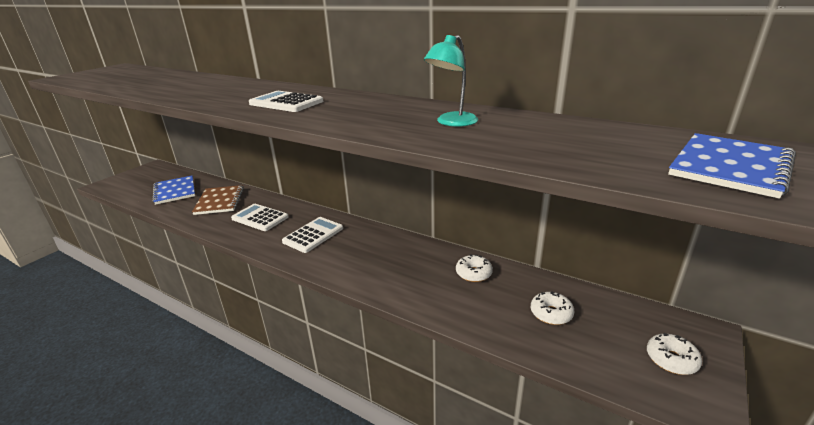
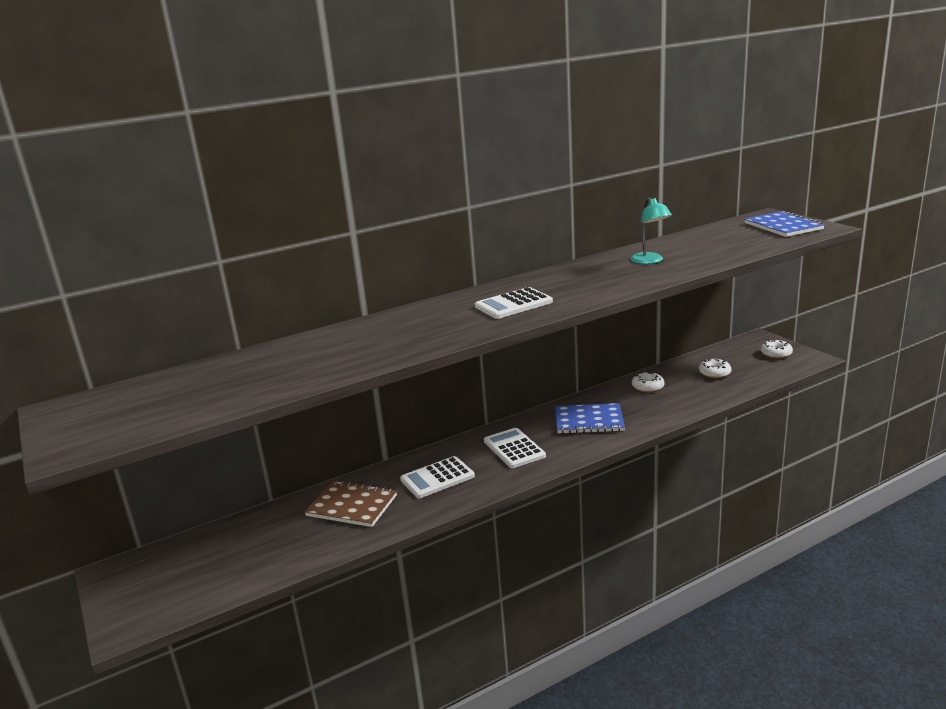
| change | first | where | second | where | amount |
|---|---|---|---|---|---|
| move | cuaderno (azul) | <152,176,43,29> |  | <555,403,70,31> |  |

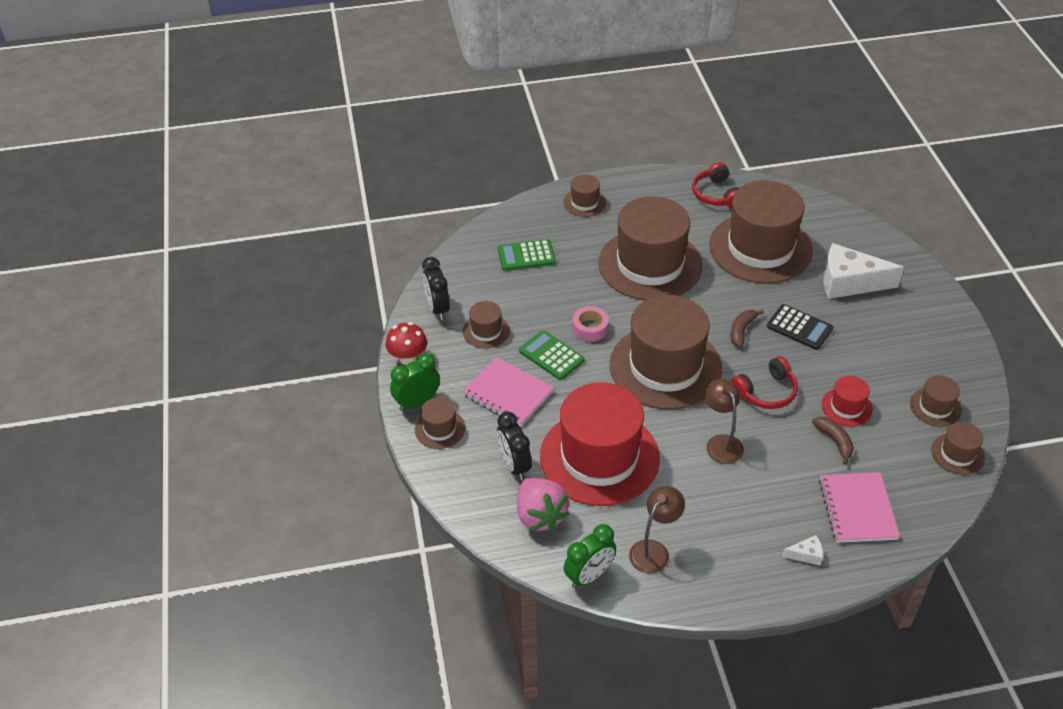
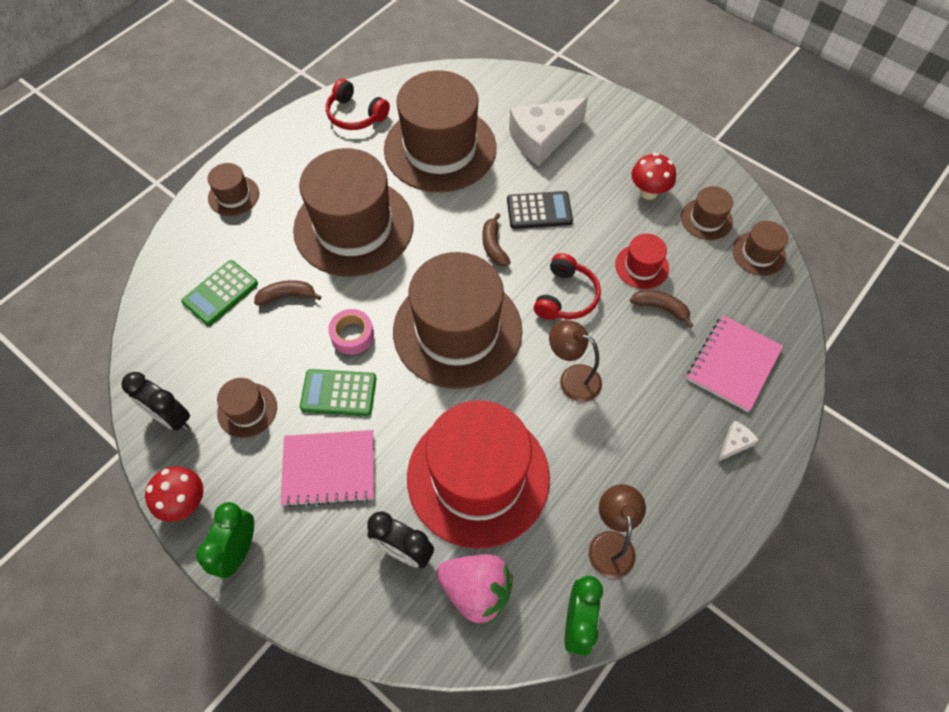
| change | first | where | second | where | amount |
|---|---|---|---|---|---|
| insert |  |  | plátano (marrón) | <254,280,68,25> |  |
| insert |  |  | seta (rojo) | <631,153,45,47> |  |
| rotate | cuaderno (rosa) | <819,472,81,71> |  | <687,315,96,97> | 75 degrees clockwise |
| delete | sombrero (marrón) | <415,397,50,52> |  |  |  |

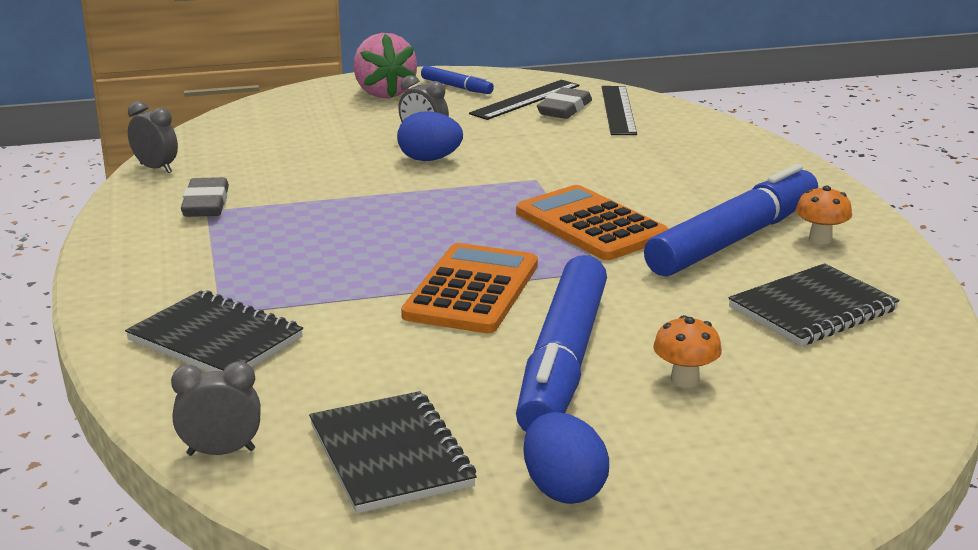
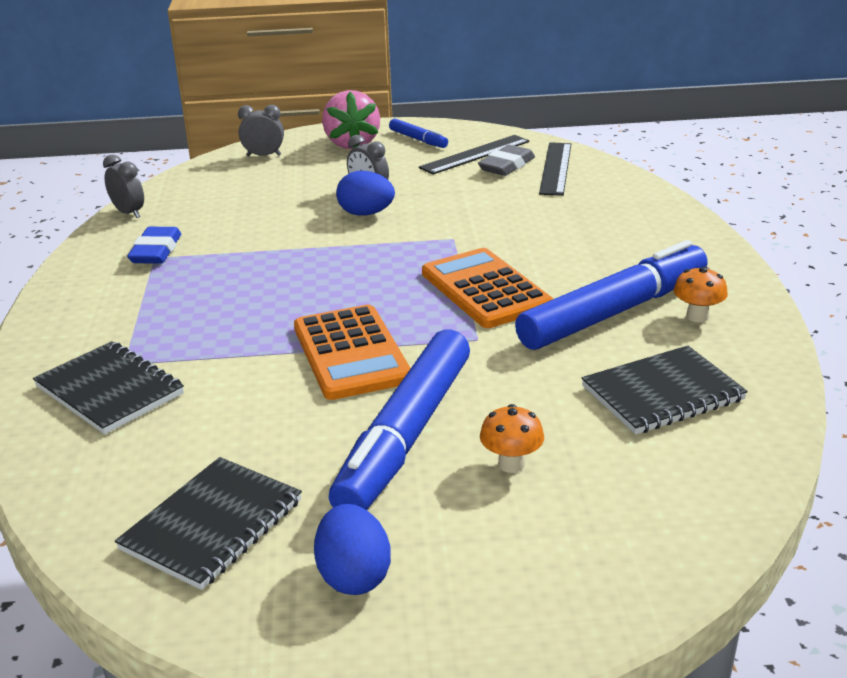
| change | first | where | second | where | amount |
|---|---|---|---|---|---|
| rotate | cuaderno (negro) | <309,391,168,123> |  | <115,457,187,133> | 45 degrees clockwise |
| recolor | goma de borrar (gris) | <181,177,48,40> | goma de borrar (azul) | <127,227,54,37> |  |
| move | despertador (gris) | <171,361,90,95> |  | <238,105,46,51> |  |
| rotate | calculadora (naranja) | <401,243,137,90> |  | <294,305,117,95> | 135 degrees clockwise |

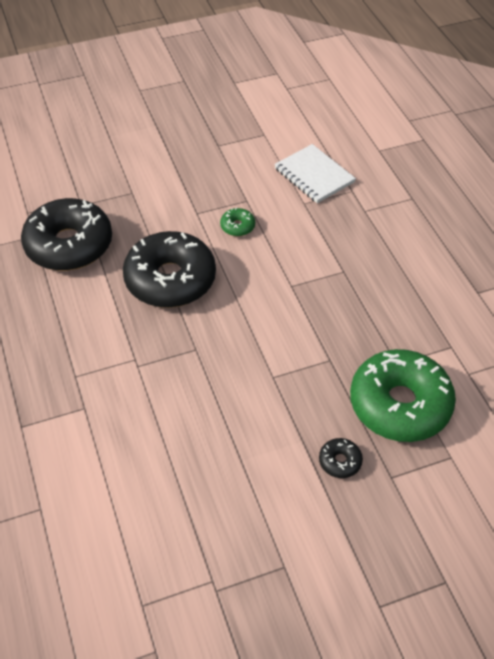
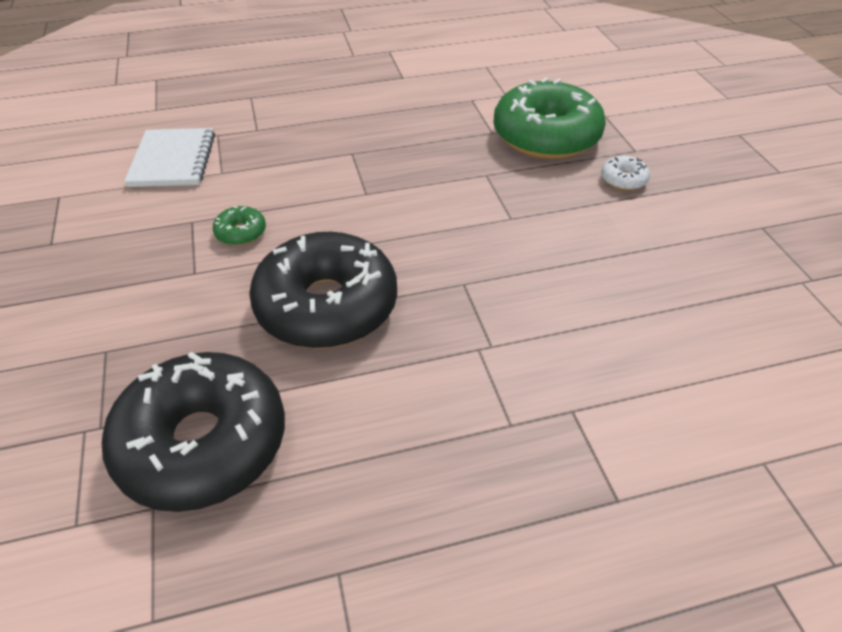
| change | first | where | second | where | amount |
|---|---|---|---|---|---|
| rotate | cuaderno (blanco) | <274,144,82,59> |  | <124,128,91,59> | 60 degrees counterclockwise |
| recolor | rosquilla (negro) | <319,438,44,40> | rosquilla (blanco) | <601,156,49,34> |  |

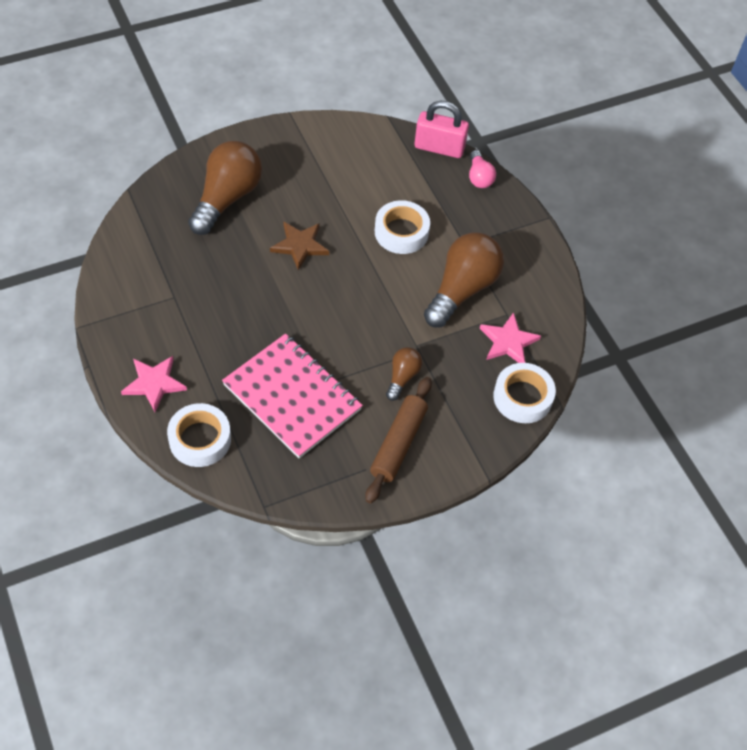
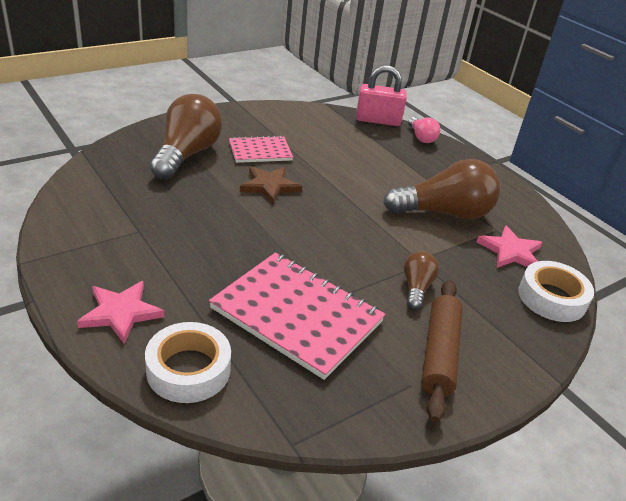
| change | first | where | second | where | amount |
|---|---|---|---|---|---|
| insert |  |  | cuaderno (rosa) | <229,136,64,27> |  |
| rotate | bombilla (marrón) | <424,232,80,95> |  | <383,159,118,61> | 60 degrees clockwise |
| delete | cinta adhesiva (blanco) | <375,200,55,54> |  |  |  |

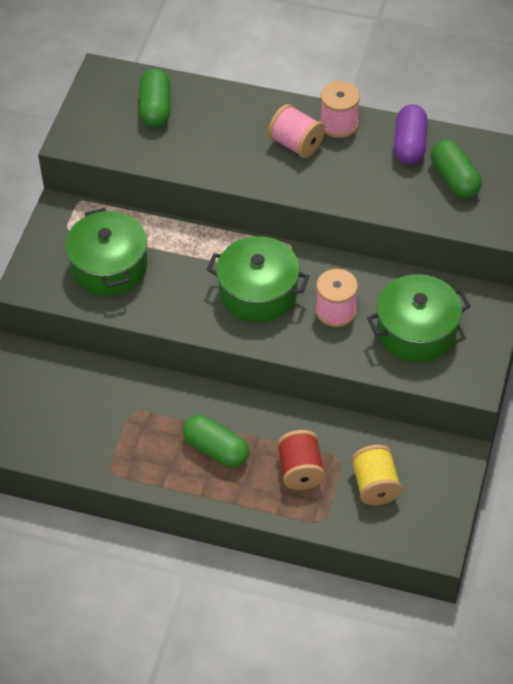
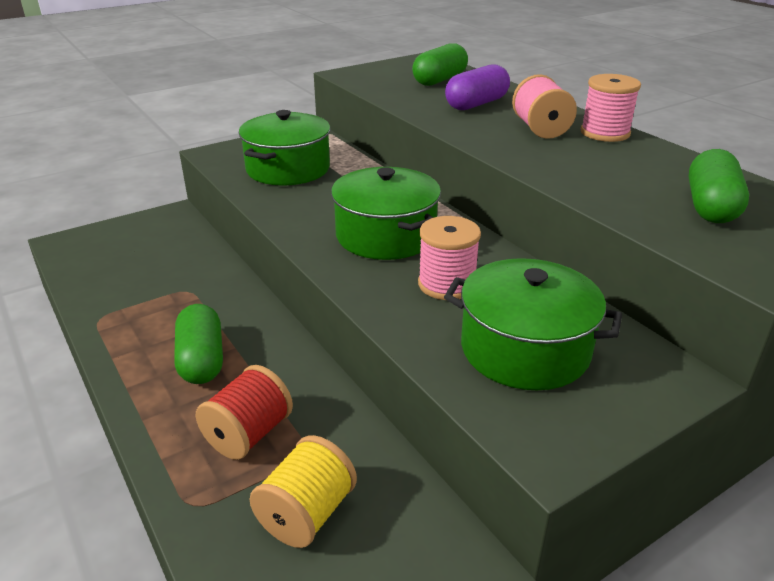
| change | first | where | second | where | amount |
|---|---|---|---|---|---|
| move | cápsula (morado) | <394,104,34,61> |  | <445,64,65,46> |  |

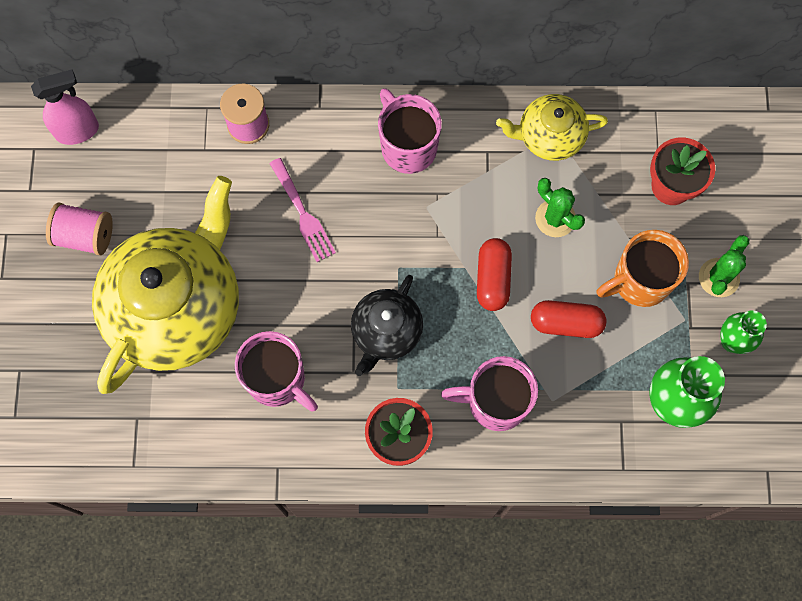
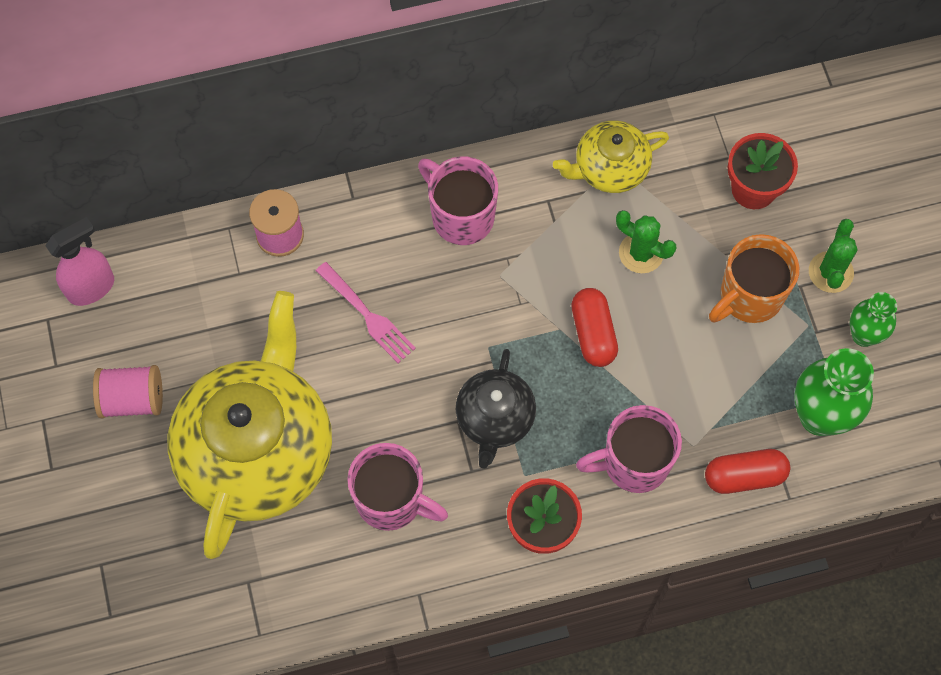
| change | first | where | second | where | amount |
|---|---|---|---|---|---|
| move | cápsula (rojo) | <531,300,75,38> |  | <705,449,85,45> |  |

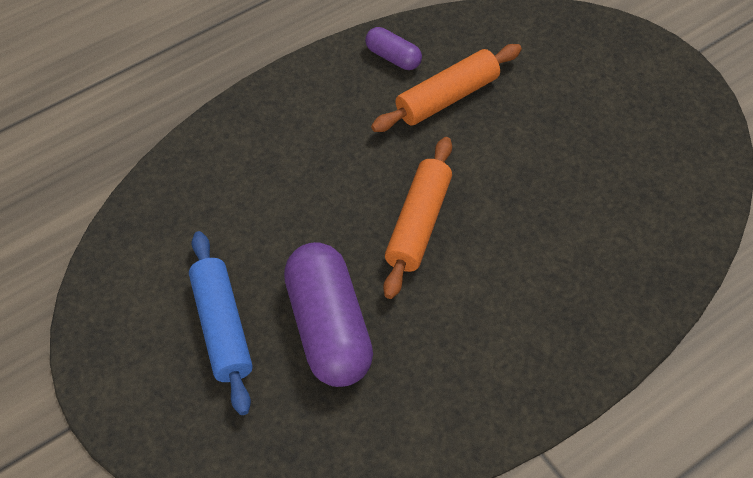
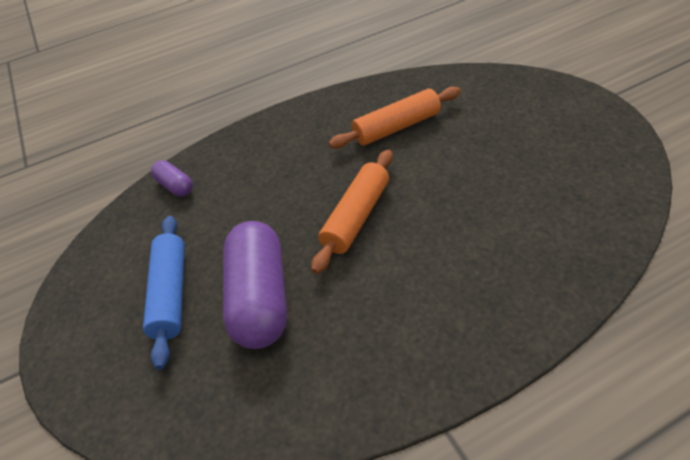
| change | first | where | second | where | amount |
|---|---|---|---|---|---|
| move | cápsula (morado) | <365,27,57,43> |  | <151,160,42,37> |  |

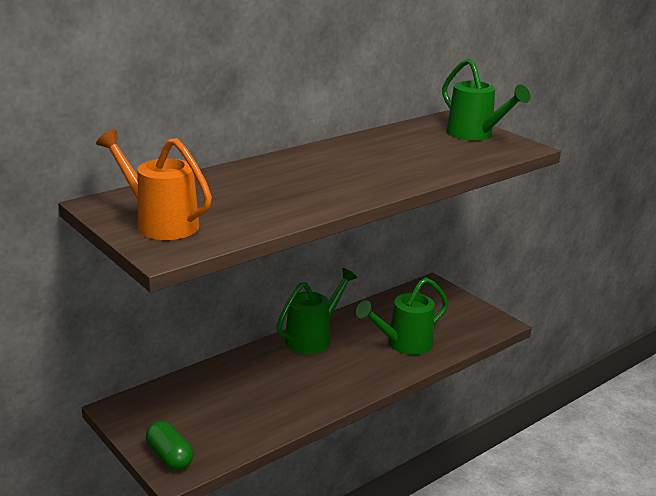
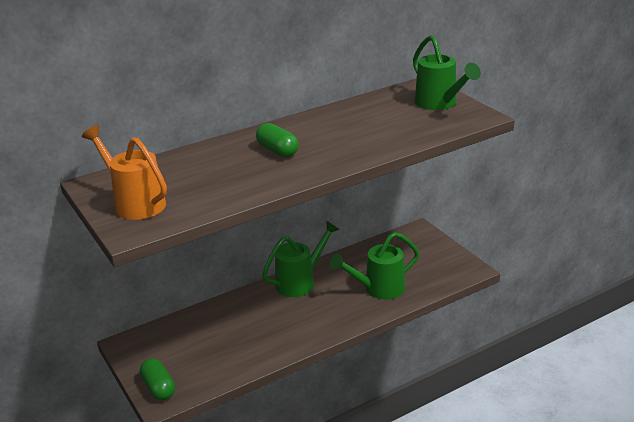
| change | first | where | second | where | amount |
|---|---|---|---|---|---|
| insert |  |  | cápsula (verde) | <256,123,43,34> |  |

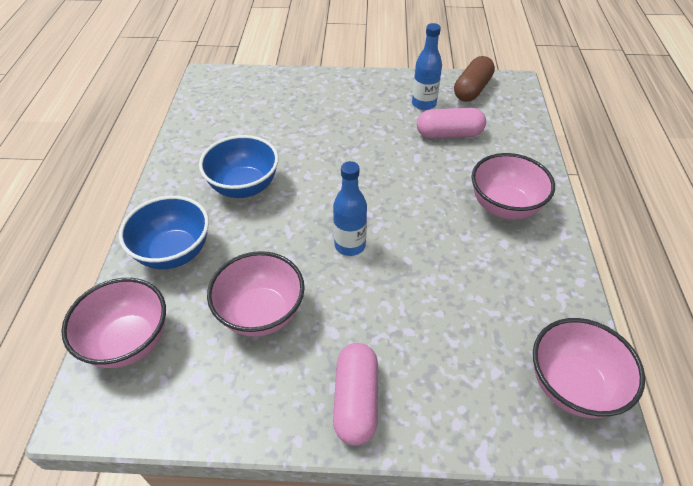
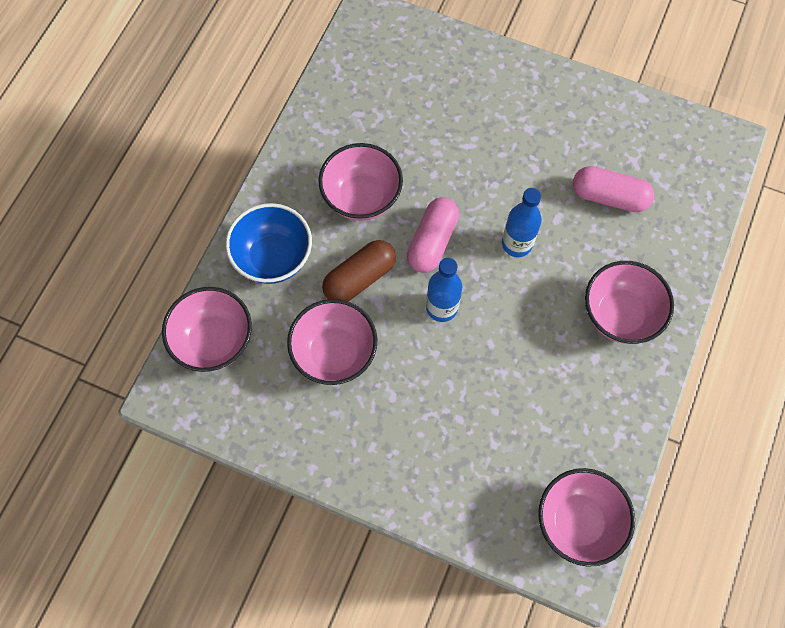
| change | first | where | second | where | amount |
|---|---|---|---|---|---|
| recolor | cuenco (azul) | <199,135,80,63> | cuenco (rosa) | <318,143,85,78> |  |
| move | cápsula (marrón) | <454,56,41,46> |  | <322,240,74,61> |  |
| move | cápsula (rosa) | <333,343,45,103> |  | <407,197,52,76> |  |
| move | botella (azul) | <412,23,30,87> |  | <502,188,40,69> |  |

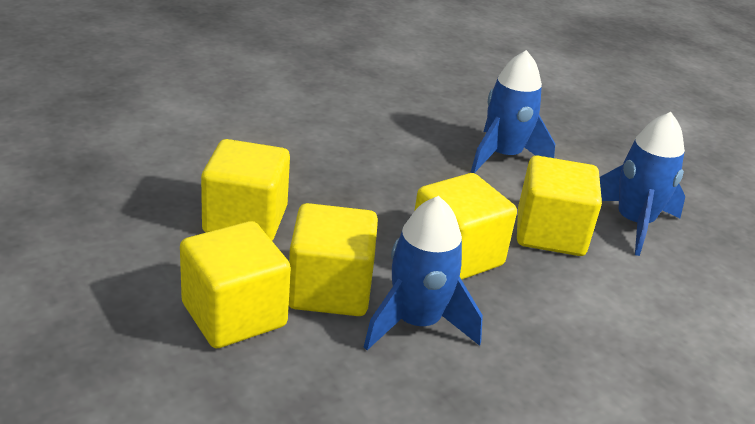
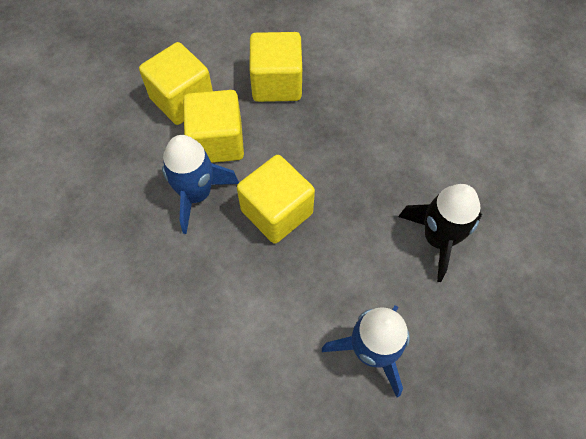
| change | first | where | second | where | amount |
|---|---|---|---|---|---|
| recolor | cohete (azul) | <471,50,84,123> | cohete (negro) | <398,184,84,98> |  |
| delete | cubo (amarillo) | <517,156,85,100> |  |  |  |

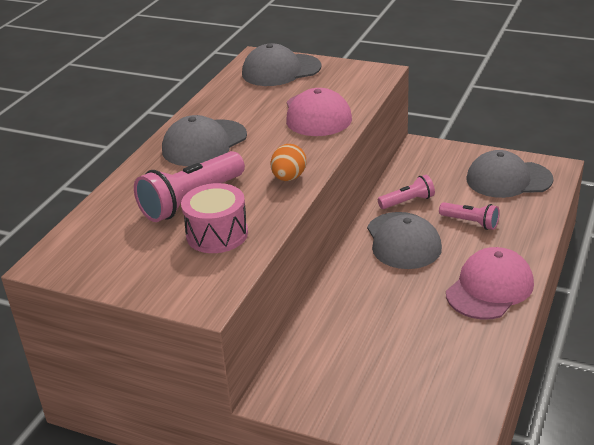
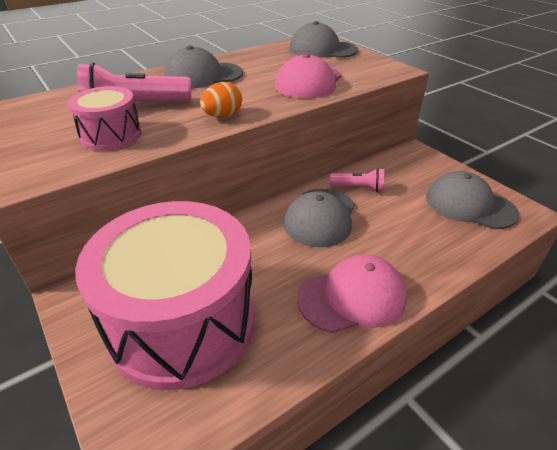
| change | first | where | second | where | amount |
|---|---|---|---|---|---|
| insert |  |  | tambor (rosa) | <75,201,180,189> |  |
| delete | lámpara de mano (rosa) | <439,202,61,28> |  |  |  |

